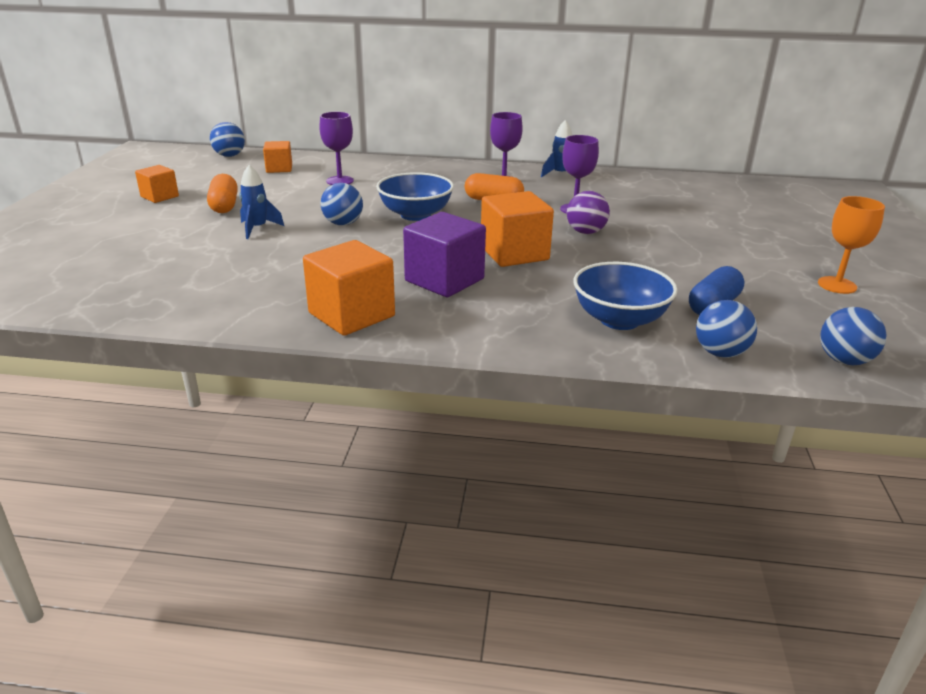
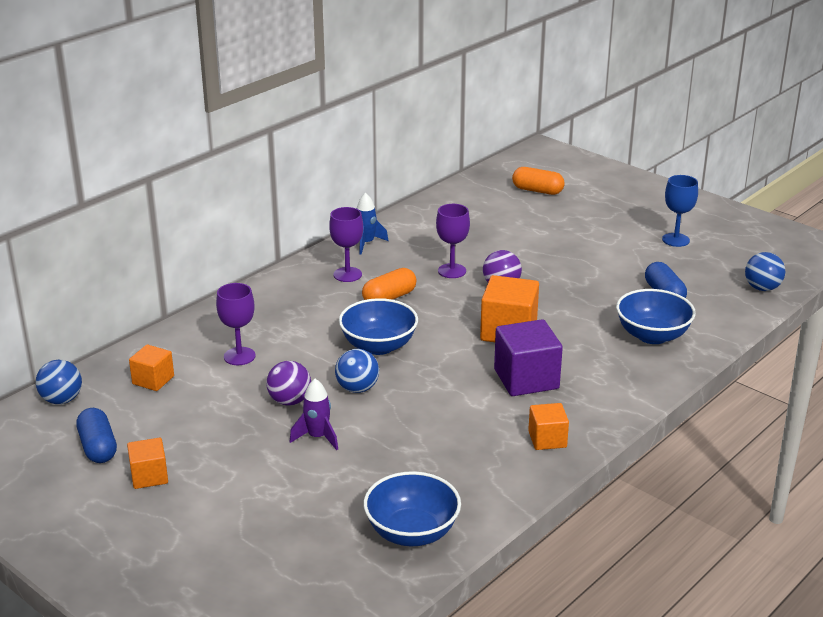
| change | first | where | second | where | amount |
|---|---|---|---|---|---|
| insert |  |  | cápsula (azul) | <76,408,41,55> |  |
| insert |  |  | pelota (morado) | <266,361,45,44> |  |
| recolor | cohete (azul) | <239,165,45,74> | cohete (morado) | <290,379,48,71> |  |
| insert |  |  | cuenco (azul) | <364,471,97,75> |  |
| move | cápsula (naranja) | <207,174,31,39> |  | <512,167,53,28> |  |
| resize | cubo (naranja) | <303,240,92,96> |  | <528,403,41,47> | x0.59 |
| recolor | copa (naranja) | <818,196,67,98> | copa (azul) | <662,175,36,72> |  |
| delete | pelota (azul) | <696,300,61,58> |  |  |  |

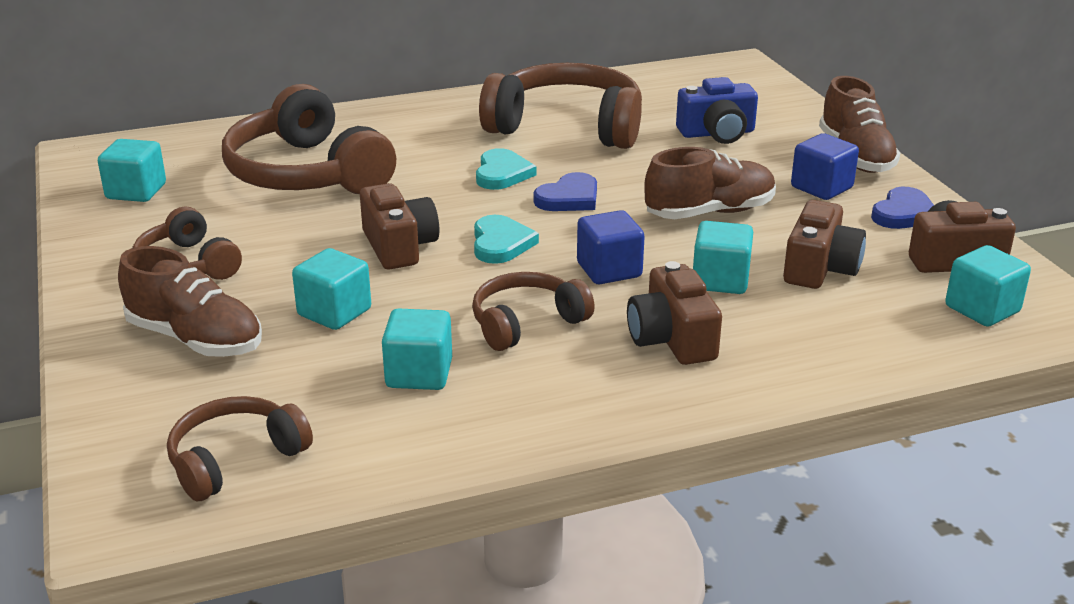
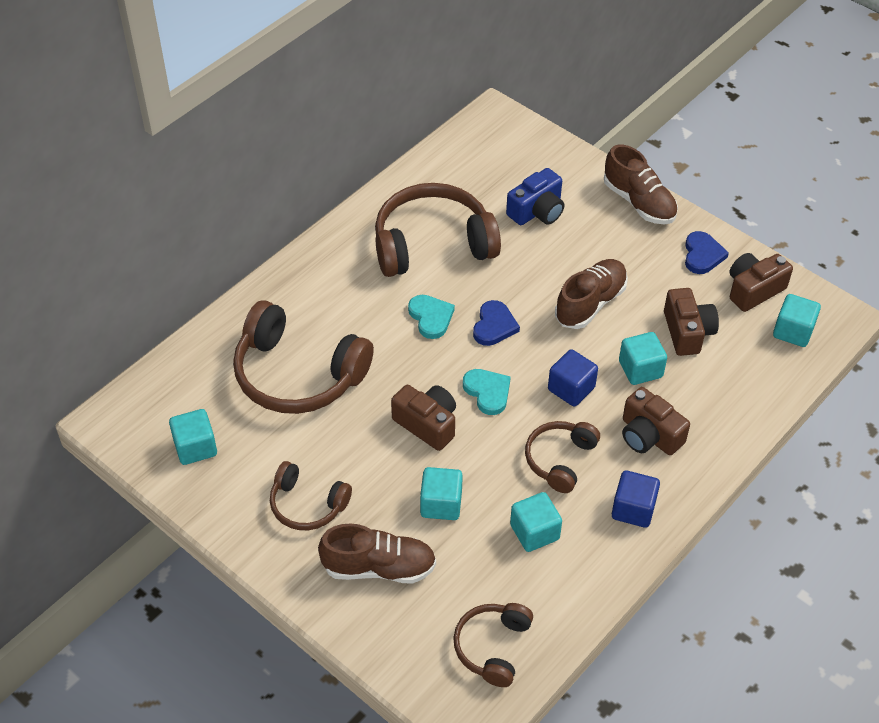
| change | first | where | second | where | amount |
|---|---|---|---|---|---|
| move | cubo (azul) | <791,133,68,67> |  | <612,470,48,58> |  |

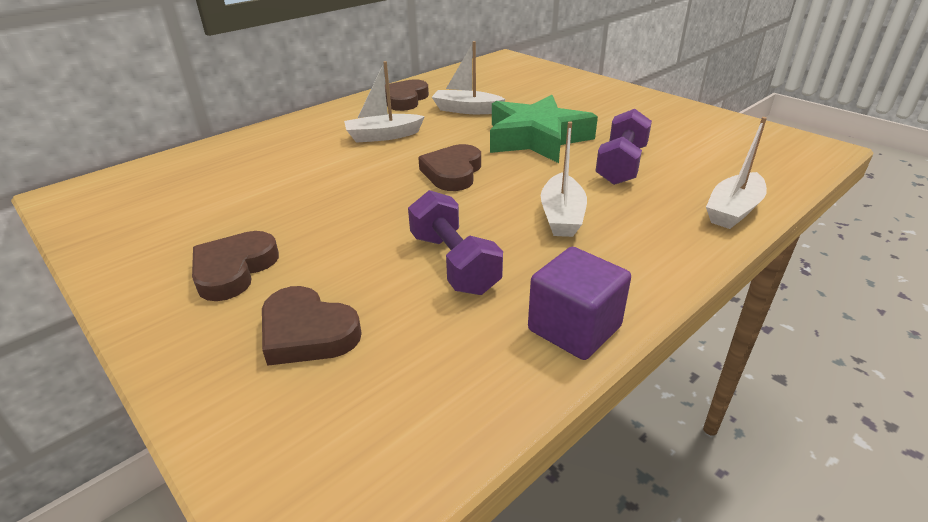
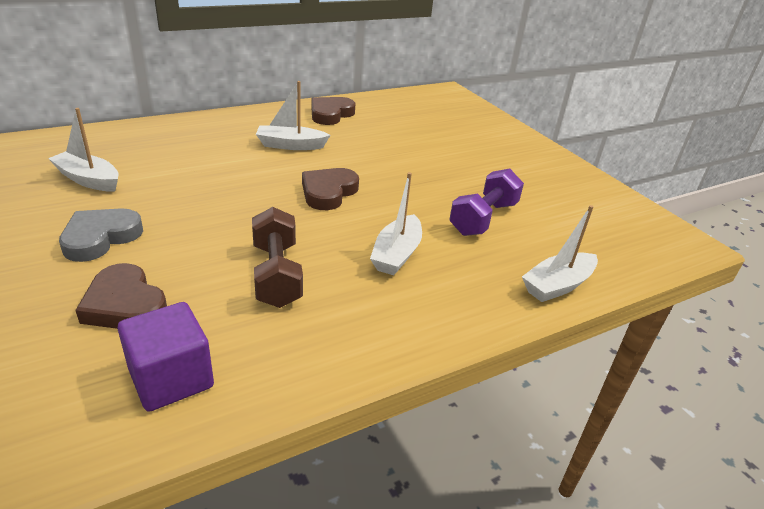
| change | first | where | second | where | amount |
|---|---|---|---|---|---|
| move | barco (blanco) | <432,41,74,73> |  | <48,108,71,84> |  |
| recolor | corazón (marrón) | <192,231,87,70> | corazón (gris) | <59,208,84,54> |  |
| move | cubo (morado) | <528,247,103,113> |  | <117,302,97,110> |  |
| recolor | mancuerna (morado) | <408,190,95,105> | mancuerna (marrón) | <252,207,51,101> |  |
| delete | estrella (verde) | <490,95,108,68> |  |  |  |

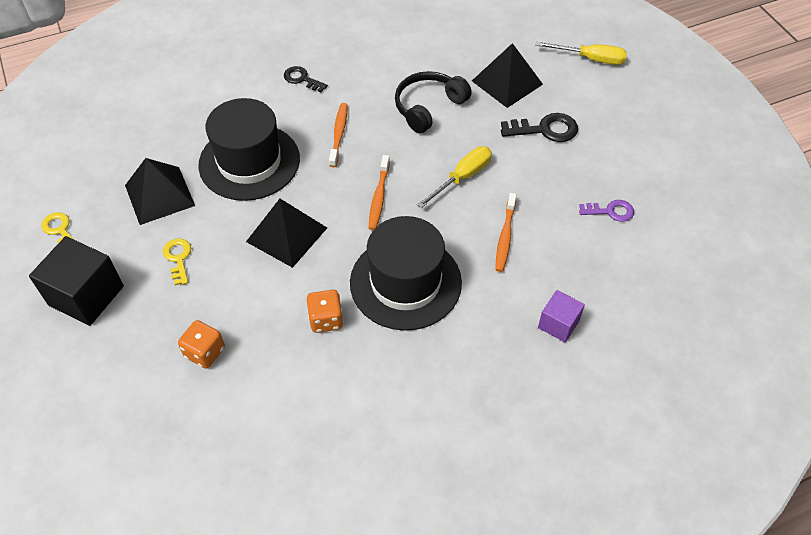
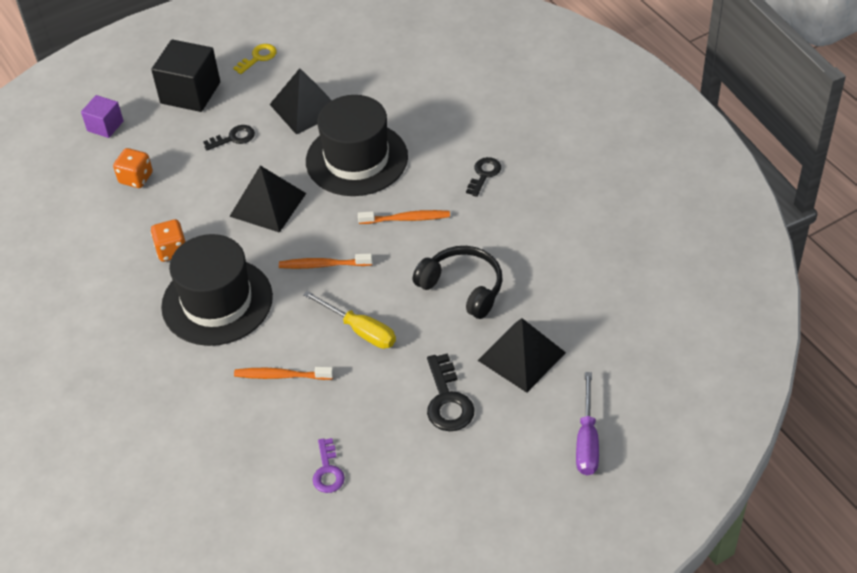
| change | first | where | second | where | amount |
|---|---|---|---|---|---|
| move | cubo (morado) | <538,290,47,53> |  | <81,95,42,43> |  |
| recolor | llave (amarillo) | <163,238,28,48> | llave (negro) | <203,125,52,25> |  |
| recolor | destornillador (amarillo) | <535,42,92,23> | destornillador (morado) | <576,372,23,103> |  |

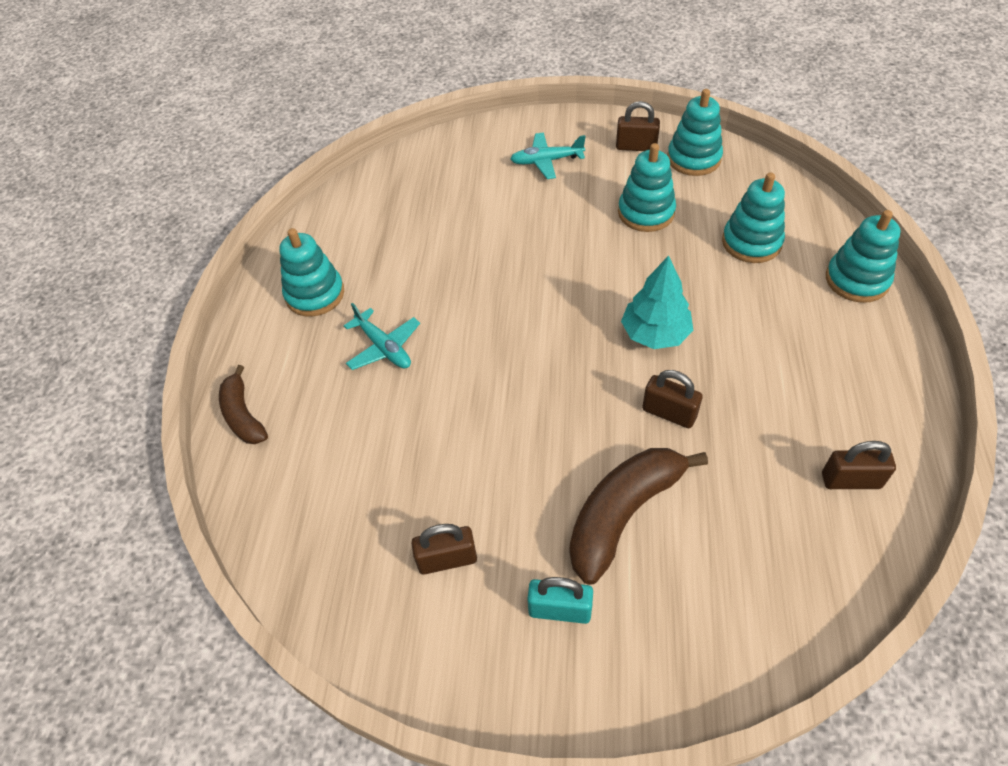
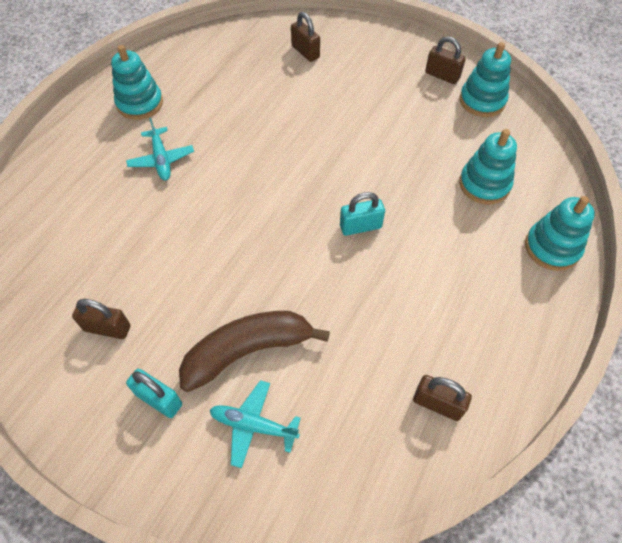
| change | first | where | second | where | amount |
|---|---|---|---|---|---|
| move | avión (turquesa) | <510,133,76,46> |  | <210,380,91,88> |  |
| move | candado (marrón) | <642,370,61,58> |  | <291,12,29,50> |  |
| replace | árbol (turquesa) | <621,256,72,93> | candado (turquesa) | <340,192,45,44> |  |
| delete | plátano (marrón) | <219,365,49,79> |  |  |  |
| delete | juguete apilable (turquesa) | <618,143,58,89> |  |  |  |

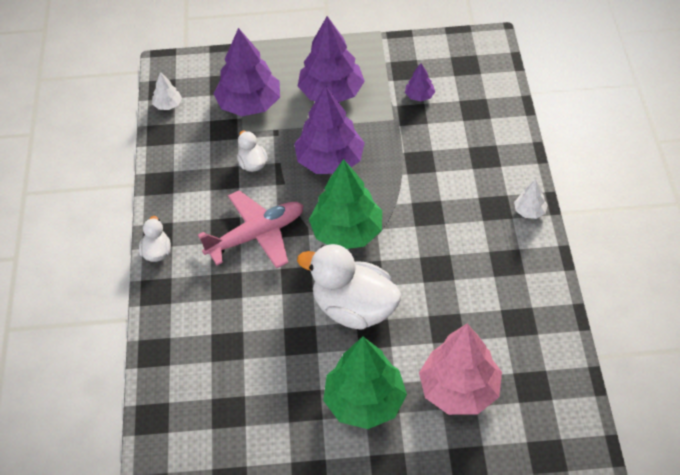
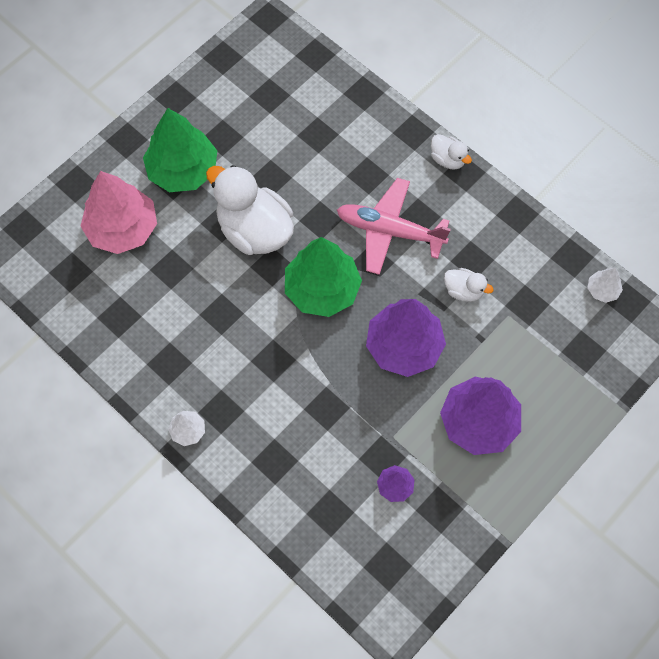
| change | first | where | second | where | amount |
|---|---|---|---|---|---|
| rotate | pato (blanco) | <297,244,105,86> |  | <206,165,88,90> | 120 degrees counterclockwise |
| rotate | avión (rosa) | <198,190,106,79> |  | <337,178,114,97> | 90 degrees clockwise |
| delete | árbol (morado) | <213,28,67,88> |  |  |  |

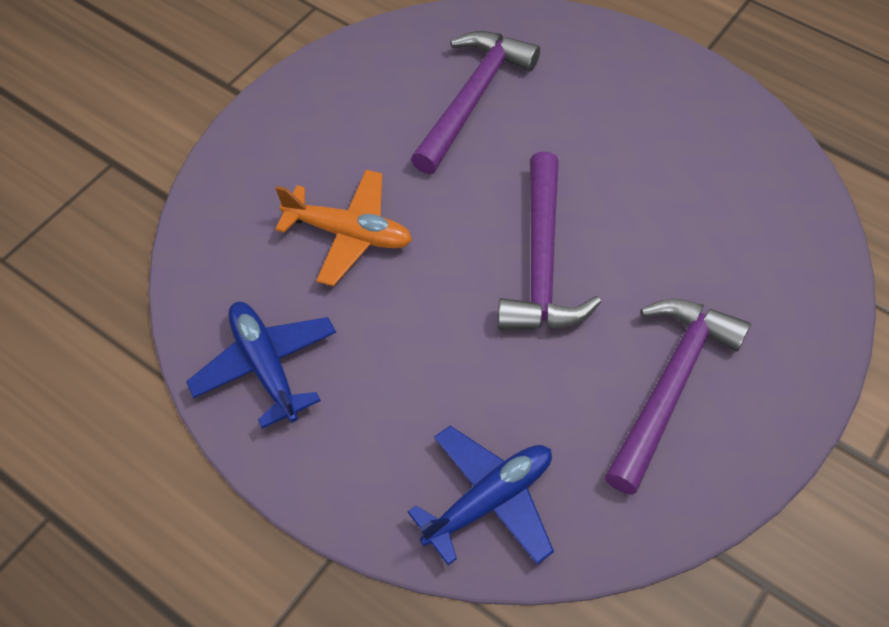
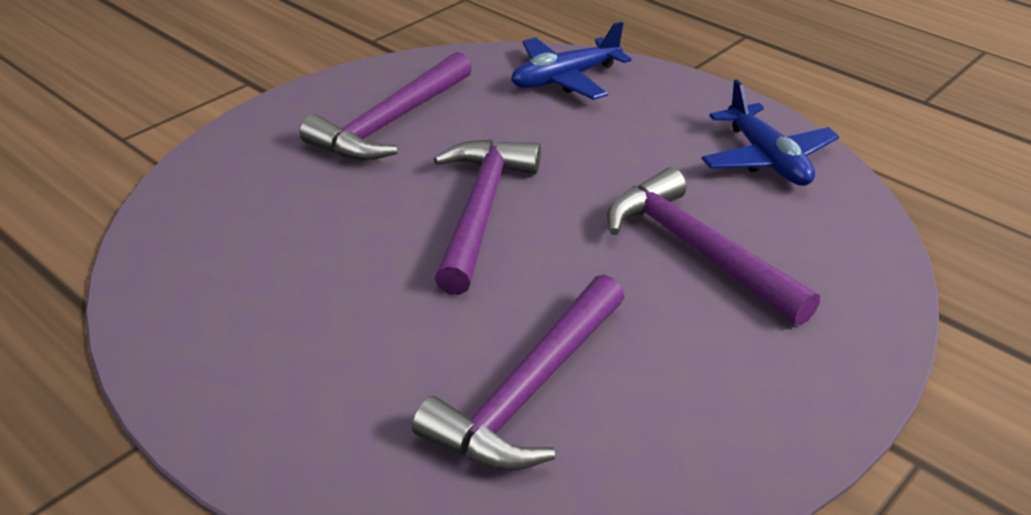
| change | first | where | second | where | amount |
|---|---|---|---|---|---|
| replace | avión (naranja) | <275,170,137,116> | martillo (morado) | <607,167,213,158> |  |

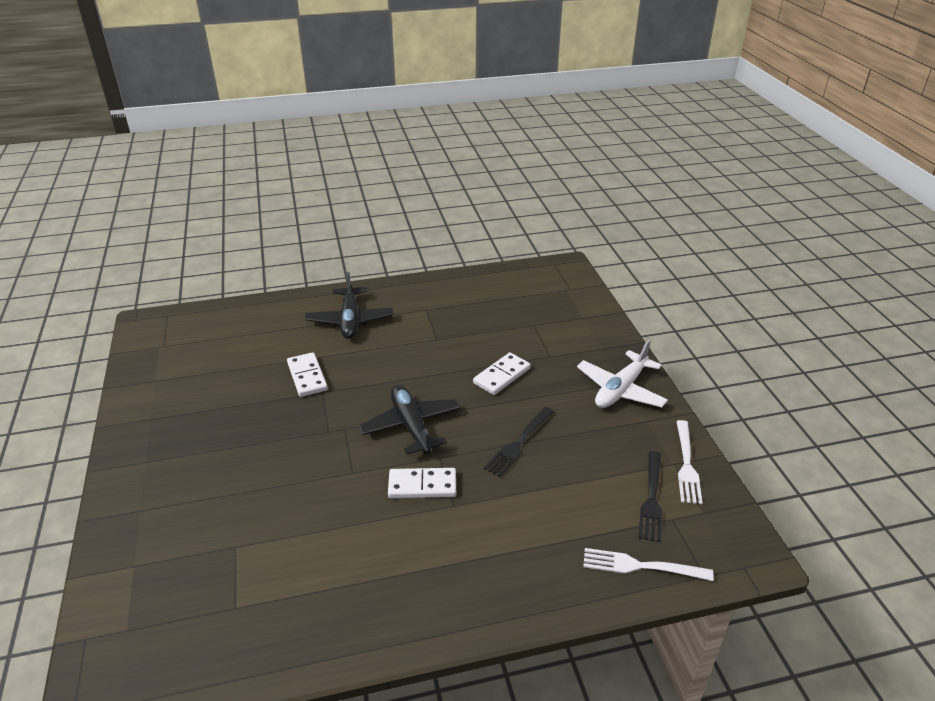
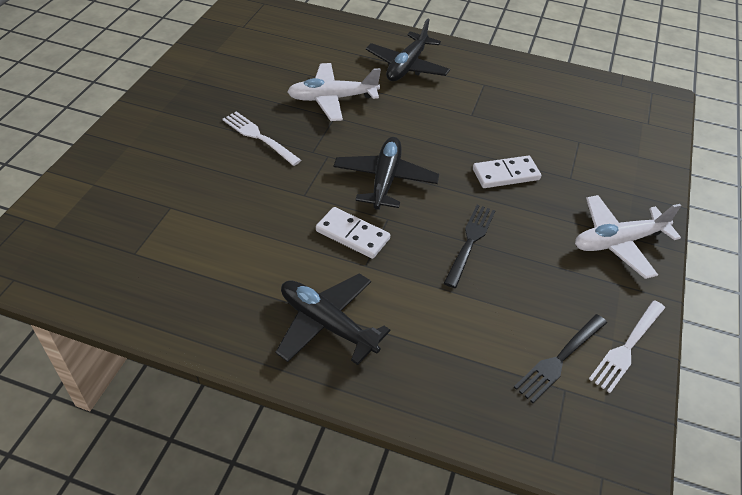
| change | first | where | second | where | amount |
|---|---|---|---|---|---|
| move | tenedor (blanco) | <583,548,131,33> |  | <222,111,79,55> |  |
| insert |  |  | avión (negro) | <276,273,114,92> |  |
| replace | ficha de dominó (blanco) | <287,352,41,45> | avión (blanco) | <287,63,94,58> |  |
| rotate | tenedor (negro) | <484,407,70,70> |  | <444,205,51,83> | 135 degrees clockwise |

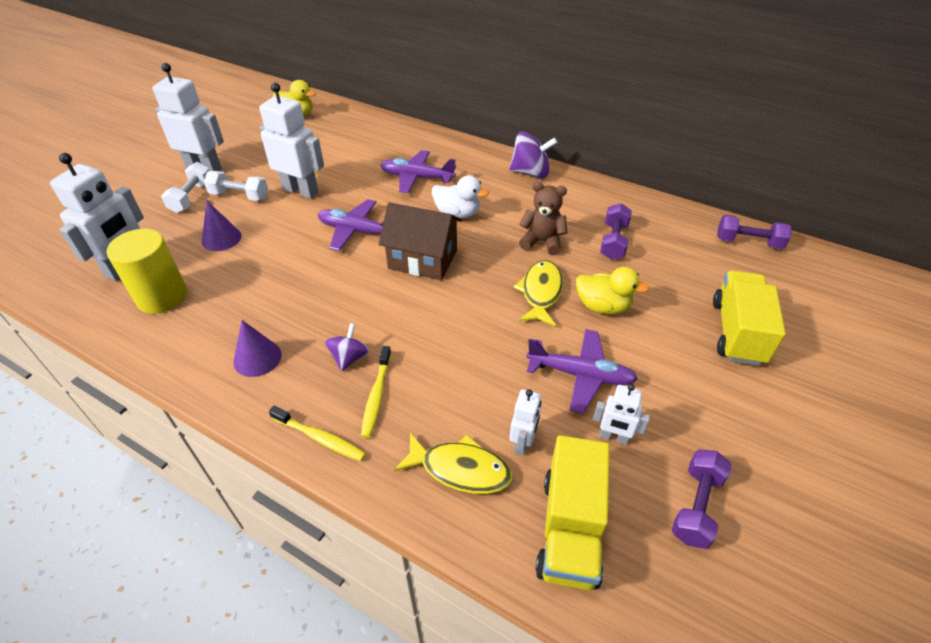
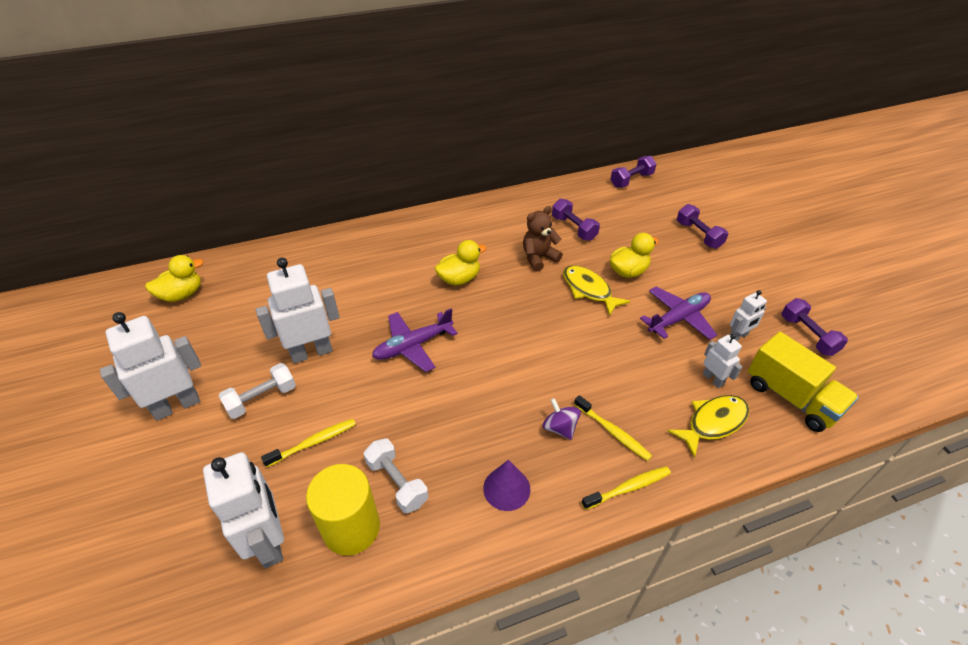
| change | first | where | second | where | amount |
|---|---|---|---|---|---|
| replace | cono (morado) | <202,201,40,50> | cepillo de dientes (amarillo) | <261,419,95,49> |  |
| move | mancuerna (blanco) | <161,162,49,51> |  | <364,438,64,75> |  |
| recolor | pato (blanco) | <432,176,57,42> | pato (amarillo) | <435,240,52,46> |  |
| replace | camión (amarillo) | <713,270,73,96> | mancuerna (morado) | <677,204,51,45> |  |
| delete | casa (marrón) | <379,202,83,78> |  |  |  |
| delete | avión (morado) | <380,150,76,43> |  |  |  |
| delete | peonza (morado) | <509,131,48,47> |  |  |  |

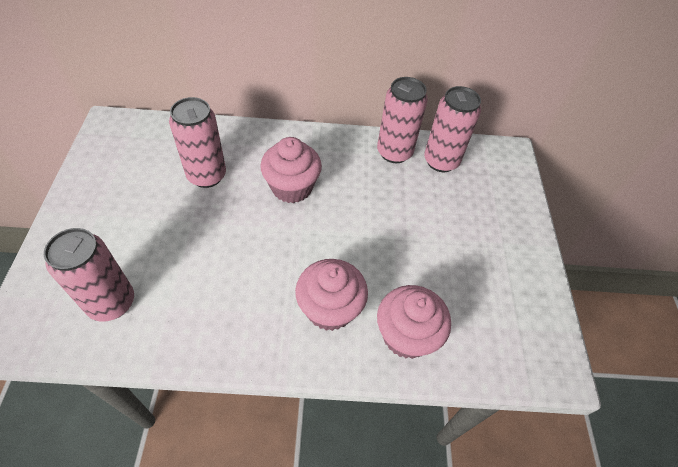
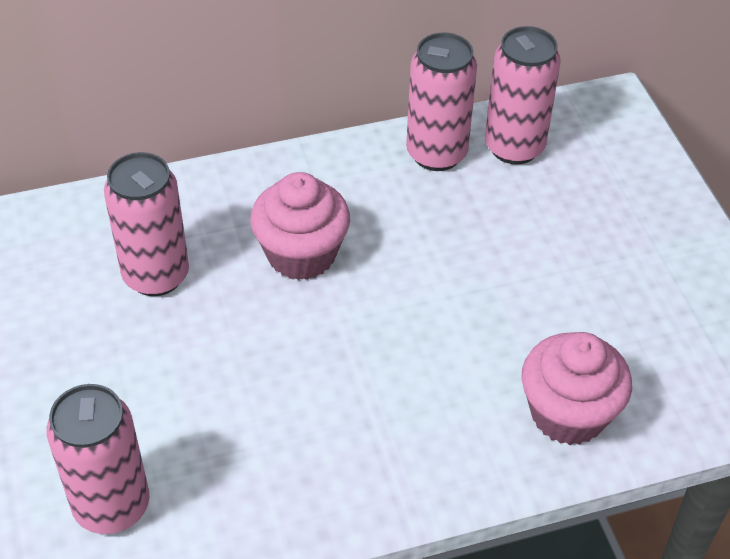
| change | first | where | second | where | amount |
|---|---|---|---|---|---|
| delete | magdalena (rosa) | <295,259,73,72> |  |  |  |

